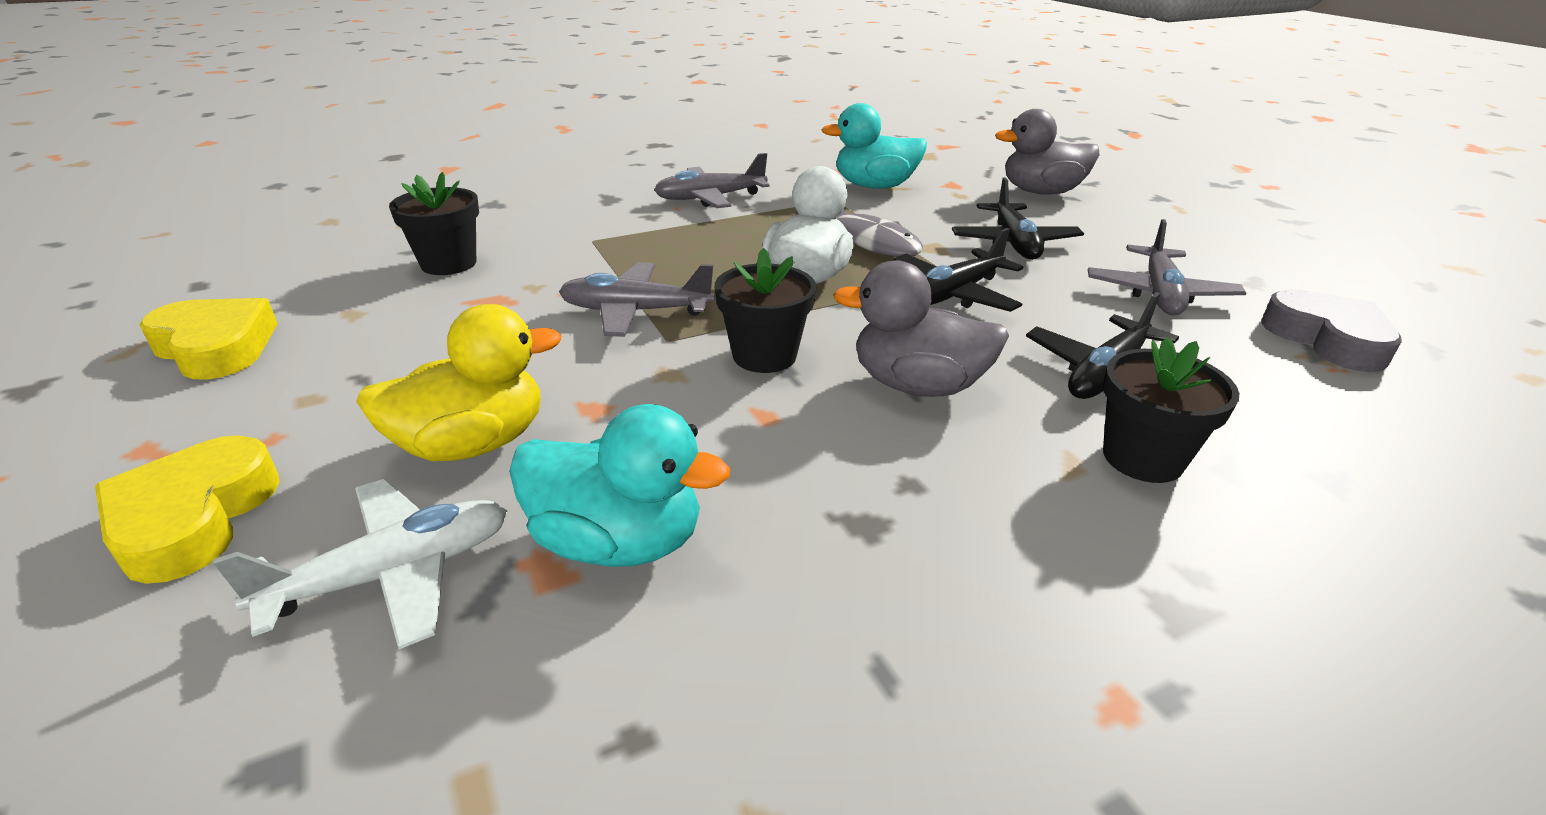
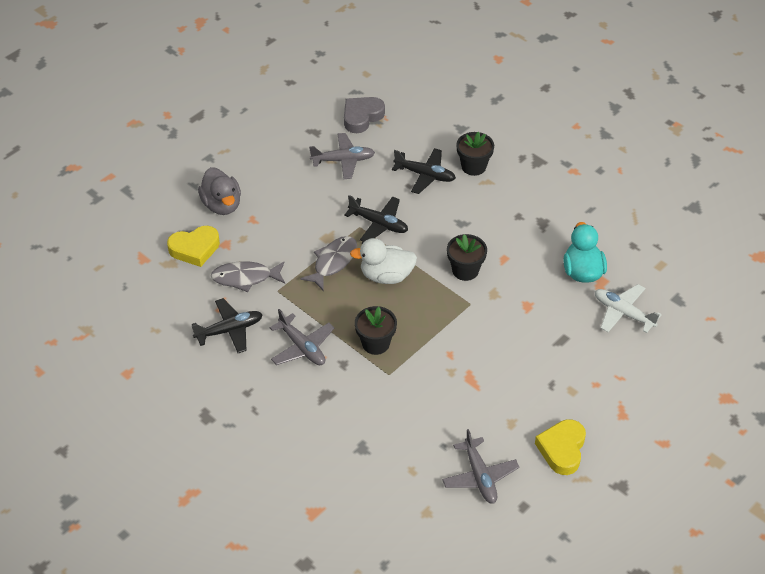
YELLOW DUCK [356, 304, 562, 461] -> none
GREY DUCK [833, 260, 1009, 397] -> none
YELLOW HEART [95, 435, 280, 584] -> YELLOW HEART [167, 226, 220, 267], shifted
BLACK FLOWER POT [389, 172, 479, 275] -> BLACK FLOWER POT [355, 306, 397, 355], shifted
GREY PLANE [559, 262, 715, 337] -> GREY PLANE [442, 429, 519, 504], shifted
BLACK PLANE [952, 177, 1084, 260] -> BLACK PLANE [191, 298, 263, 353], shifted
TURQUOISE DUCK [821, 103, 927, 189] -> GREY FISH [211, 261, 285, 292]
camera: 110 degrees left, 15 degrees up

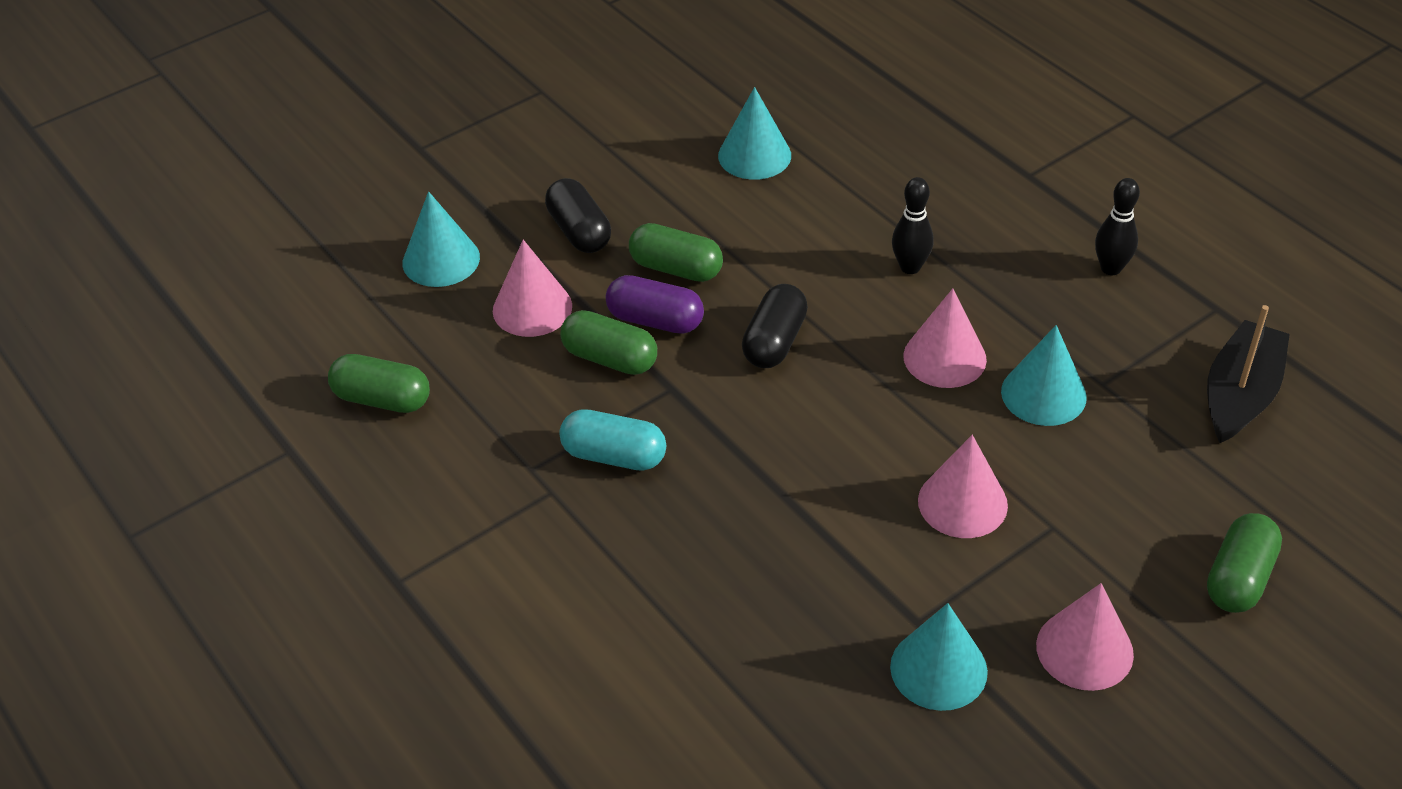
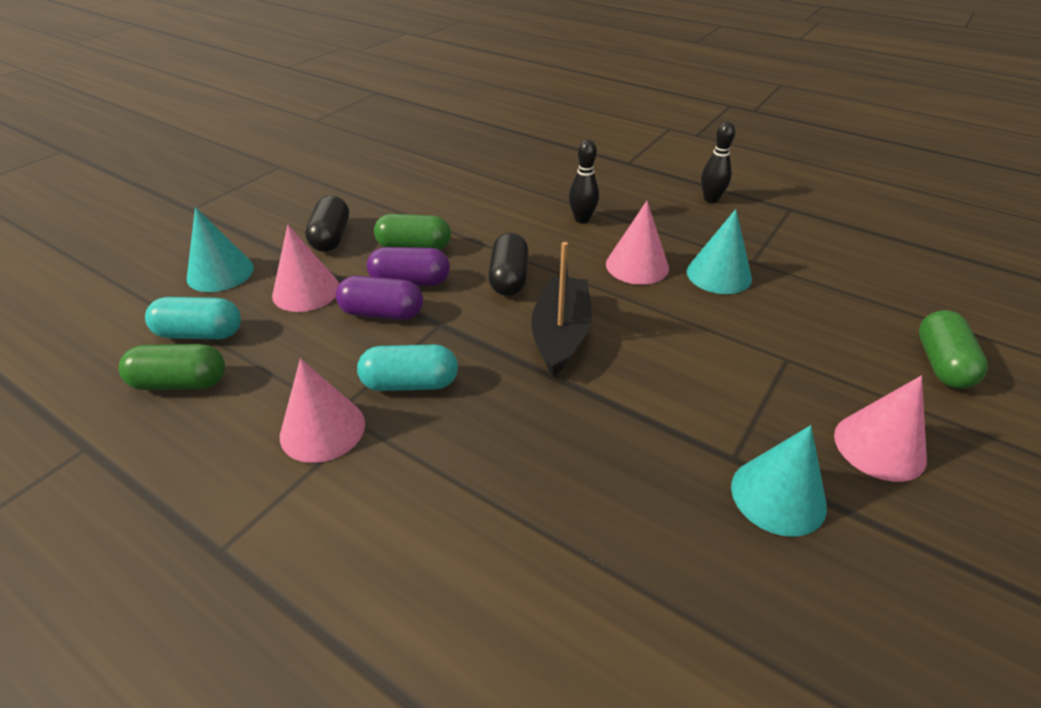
TURQUOISE CONE [718, 87, 791, 180] -> none
none -> TURQUOISE CAPSULE [145, 297, 241, 339]
PINK CONE [918, 435, 1008, 538] -> PINK CONE [280, 358, 365, 463], shifted
BLACK BOAT [1207, 305, 1290, 443] -> BLACK BOAT [531, 242, 592, 376], shifted
GREEN CAPSULE [560, 310, 657, 375] -> PURPLE CAPSULE [336, 276, 423, 320]
BLACK CAPSULE [545, 178, 611, 253] -> BLACK CAPSULE [305, 195, 349, 252], 45 degrees clockwise
camera: 20 degrees left, 5 degrees down

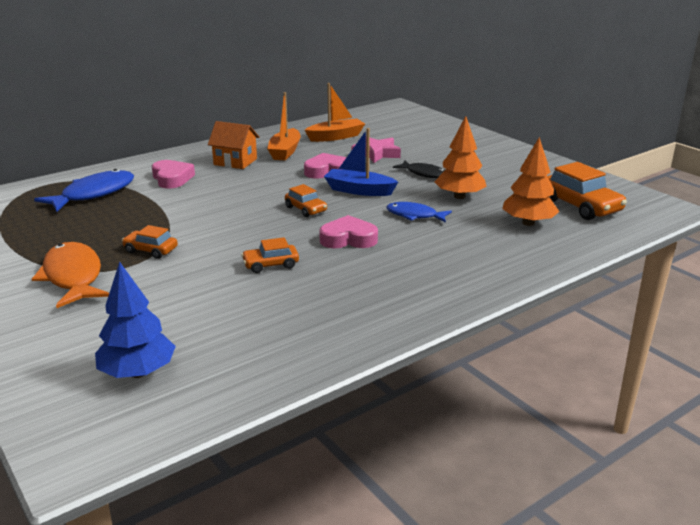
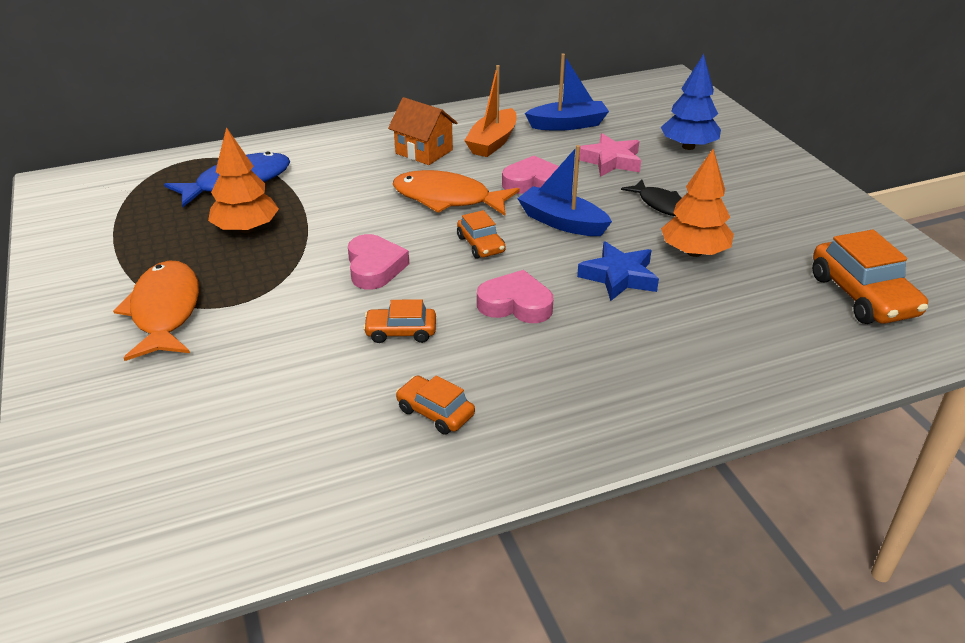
none -> ORANGE FISH [393, 170, 520, 216]
BLUE TREE [95, 262, 176, 378] -> BLUE TREE [661, 54, 721, 150], shifted
ORANGE CAR [122, 225, 178, 259] -> ORANGE CAR [396, 375, 475, 434], shifted
PINK HEART [152, 160, 195, 189] -> PINK HEART [348, 234, 409, 290], shifted
ORANGE TREE [502, 137, 560, 226] -> ORANGE TREE [208, 127, 279, 233], shifted
BLUE FISH [386, 202, 452, 223] -> BLUE STAR [577, 242, 659, 301]
ORANGE BOAT [305, 83, 365, 142] -> BLUE BOAT [525, 54, 609, 131]
camera: 15 degrees right, 10 degrees up

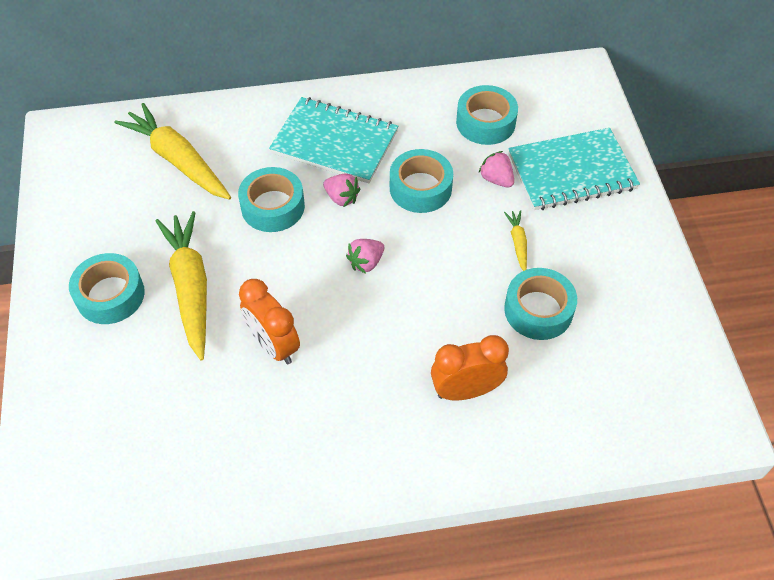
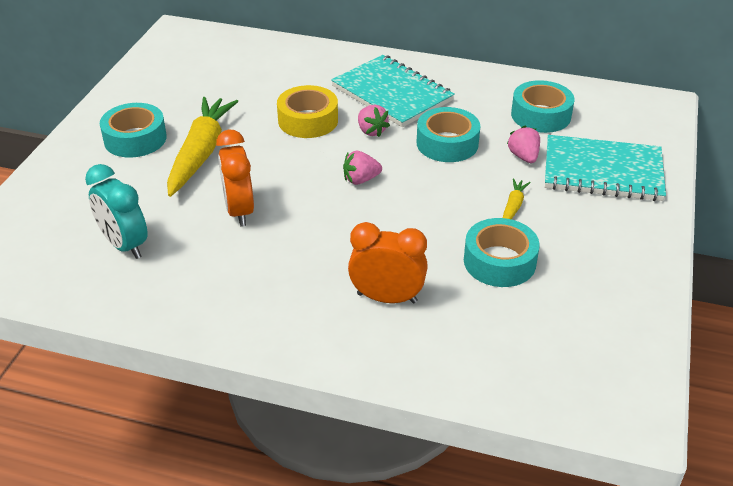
YELLOW CARROT [114, 103, 231, 200] -> none
none -> TURQUOISE CLOCK [85, 164, 148, 259]
TURQUOISE TAPE [238, 167, 305, 232] -> YELLOW TAPE [277, 85, 338, 138]
camera: 25 degrees right, 15 degrees down

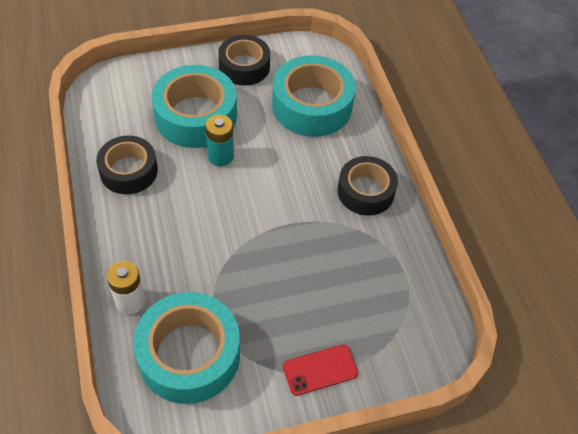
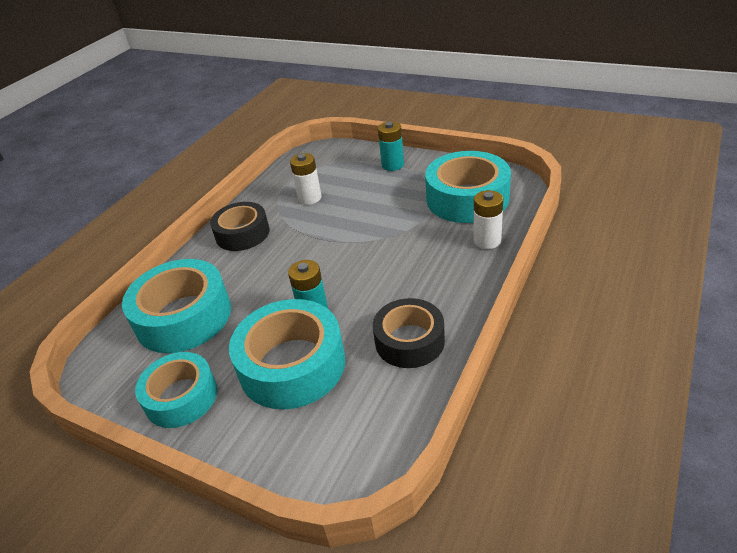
none -> WHITE BATTERY [290, 153, 322, 205]
RED PHONE [283, 344, 358, 396] -> TURQUOISE BATTERY [378, 121, 404, 171]
BLACK TAPE [218, 35, 270, 86] -> TURQUOISE TAPE [135, 352, 217, 428]
camera: 130 degrees left, 15 degrees down

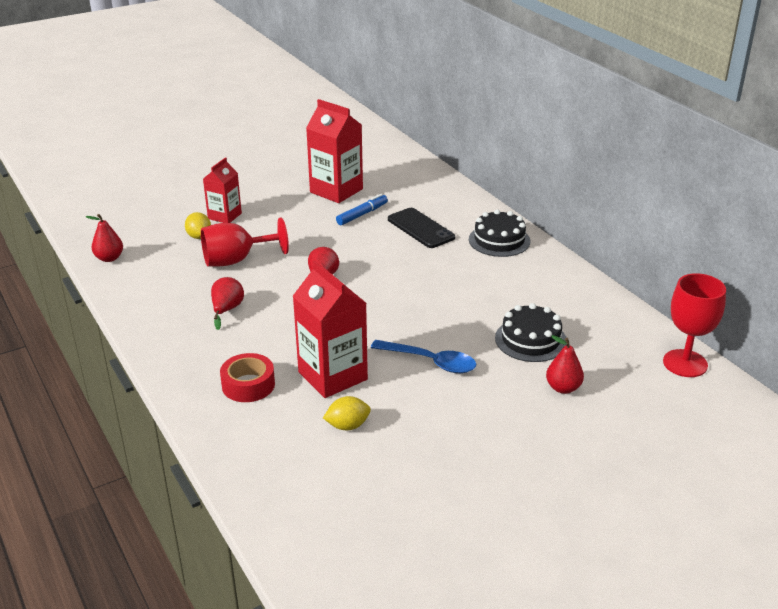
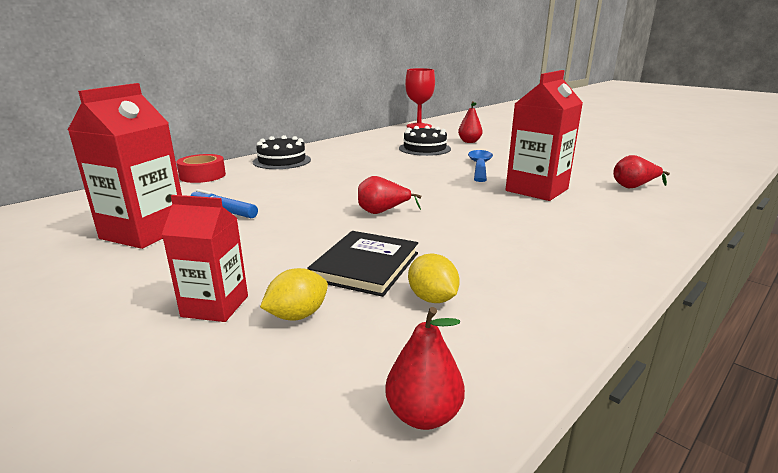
BLACK PHONE [388, 208, 455, 248] -> none
RED PEAR [211, 277, 244, 330] -> RED PEAR [613, 155, 670, 188], shifted
RED TAPE [220, 353, 275, 402] -> RED TAPE [176, 154, 226, 183], shifted
YELLOW LEMON [323, 396, 371, 430] -> YELLOW LEMON [408, 253, 460, 303], shifted
RED GOBLET [201, 218, 289, 266] -> BLACK BOOK [307, 231, 418, 297]
camera: 105 degrees left, 10 degrees down

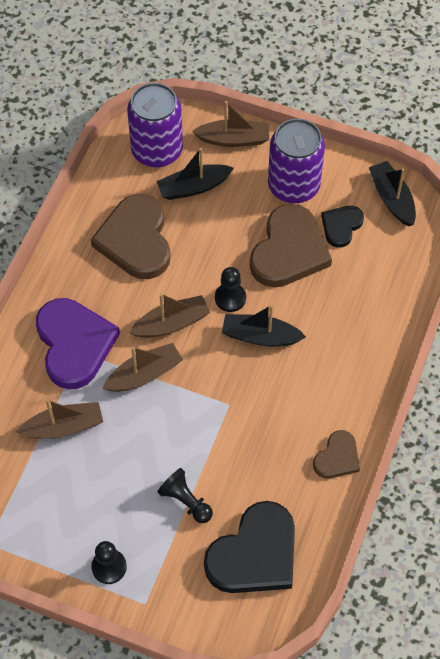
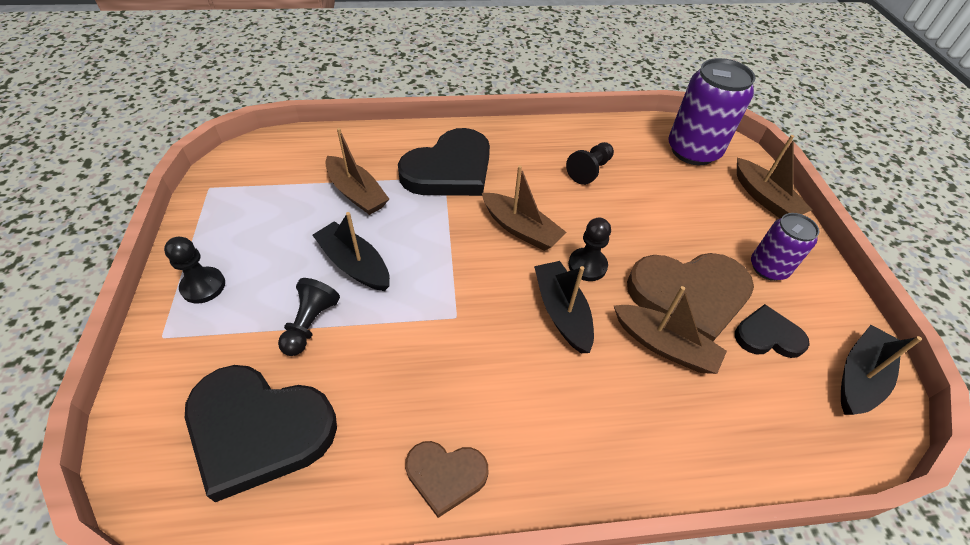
BROWN BOAT [102, 343, 183, 392] -> BROWN BOAT [614, 286, 727, 374], shifted
BLACK BOAT [156, 148, 234, 200] -> BLACK BOAT [312, 212, 390, 291], shifted
BROWN HEART [91, 194, 171, 279] -> BLACK PAWN [566, 142, 614, 185]
PURPLE HEART [36, 298, 120, 389] -> BLACK HEART [398, 128, 490, 196]
PURPLE CAN [268, 118, 325, 204] -> PURPLE CAN [751, 213, 819, 281], x0.59
camera: 60 degrees right, 10 degrees down

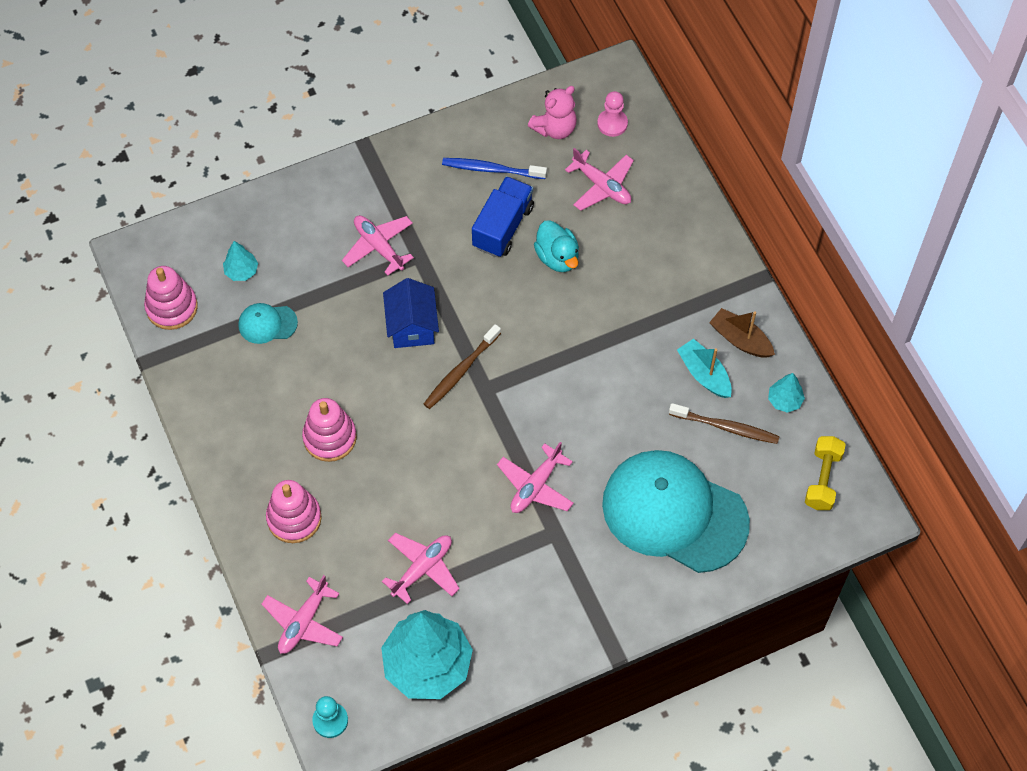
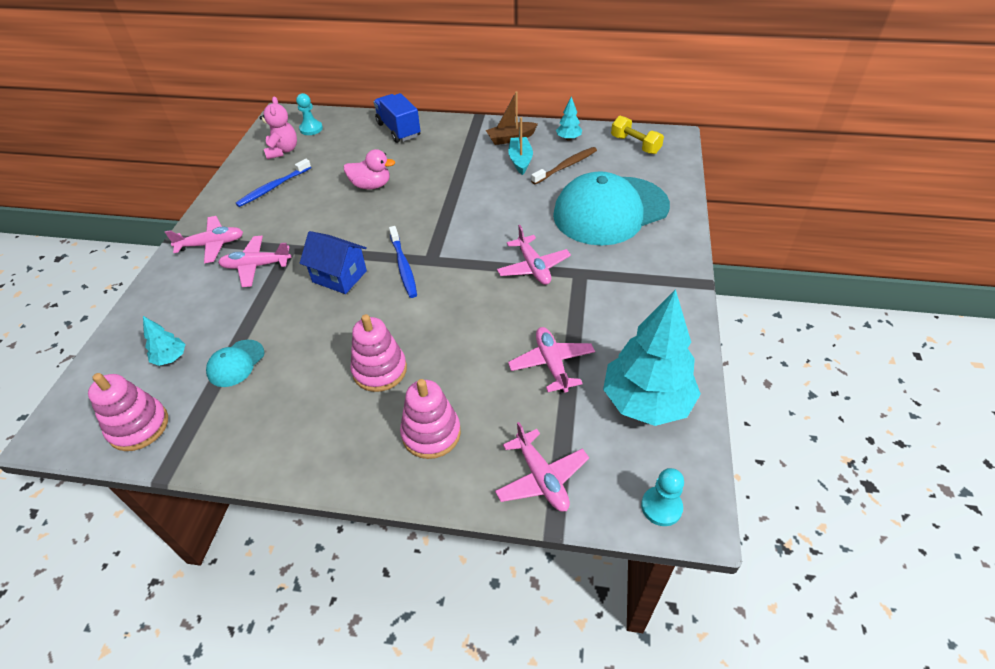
BLUE TRUCK [472, 176, 534, 257] -> BLUE TRUCK [373, 93, 420, 143], shifted
PINK PLANE [565, 148, 634, 211] -> PINK PLANE [165, 216, 243, 263], shifted
BROWN TOOTHBRUSH [424, 324, 501, 409] -> BLUE TOOTHBRUSH [389, 226, 417, 298]
TURQUOISE DUCK [534, 220, 579, 272] -> PINK DUCK [344, 149, 395, 189]
PINK PAWN [597, 91, 628, 137] -> TURQUOISE PAWN [296, 93, 323, 135]
TURQUOISE BOAT [677, 339, 732, 398] -> TURQUOISE BOAT [508, 117, 533, 175], 90 degrees clockwise
camera: 55 degrees left, 15 degrees down

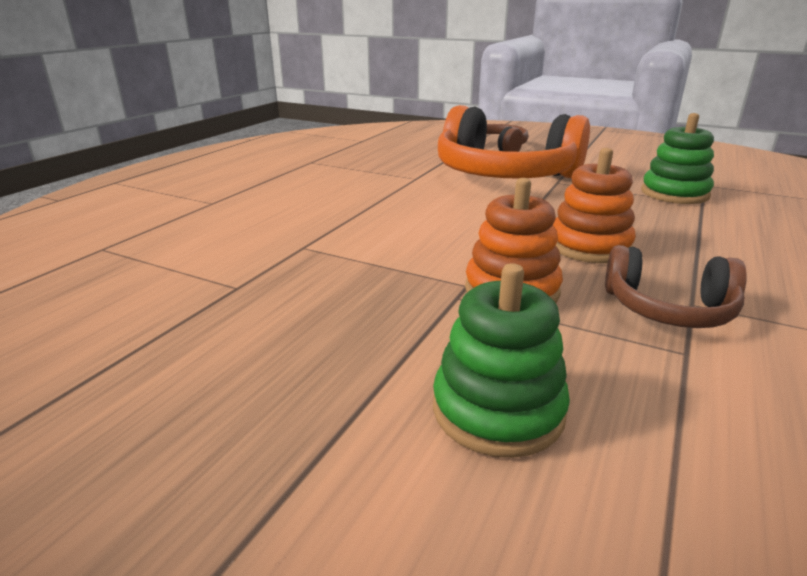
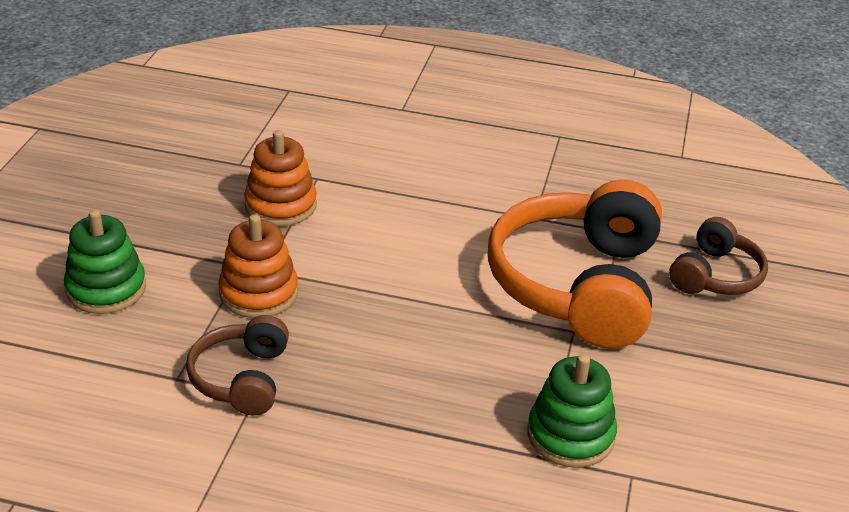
ORANGE STACKING TOY [553, 148, 636, 263] -> ORANGE STACKING TOY [244, 130, 317, 226], shifted
camera: 75 degrees right, 10 degrees up

